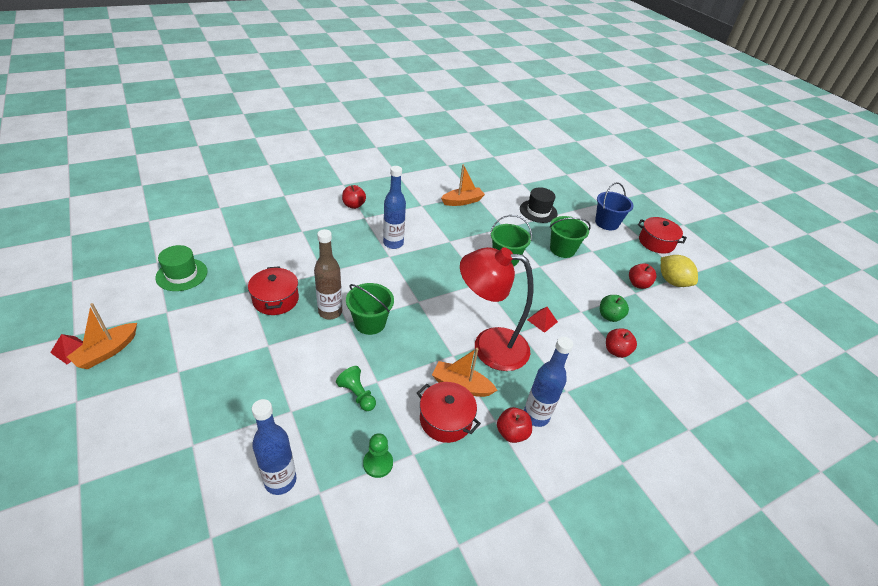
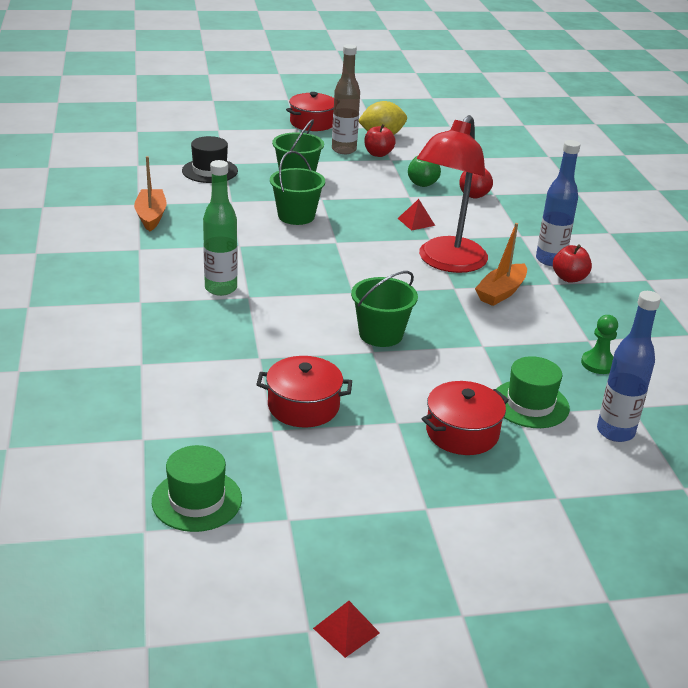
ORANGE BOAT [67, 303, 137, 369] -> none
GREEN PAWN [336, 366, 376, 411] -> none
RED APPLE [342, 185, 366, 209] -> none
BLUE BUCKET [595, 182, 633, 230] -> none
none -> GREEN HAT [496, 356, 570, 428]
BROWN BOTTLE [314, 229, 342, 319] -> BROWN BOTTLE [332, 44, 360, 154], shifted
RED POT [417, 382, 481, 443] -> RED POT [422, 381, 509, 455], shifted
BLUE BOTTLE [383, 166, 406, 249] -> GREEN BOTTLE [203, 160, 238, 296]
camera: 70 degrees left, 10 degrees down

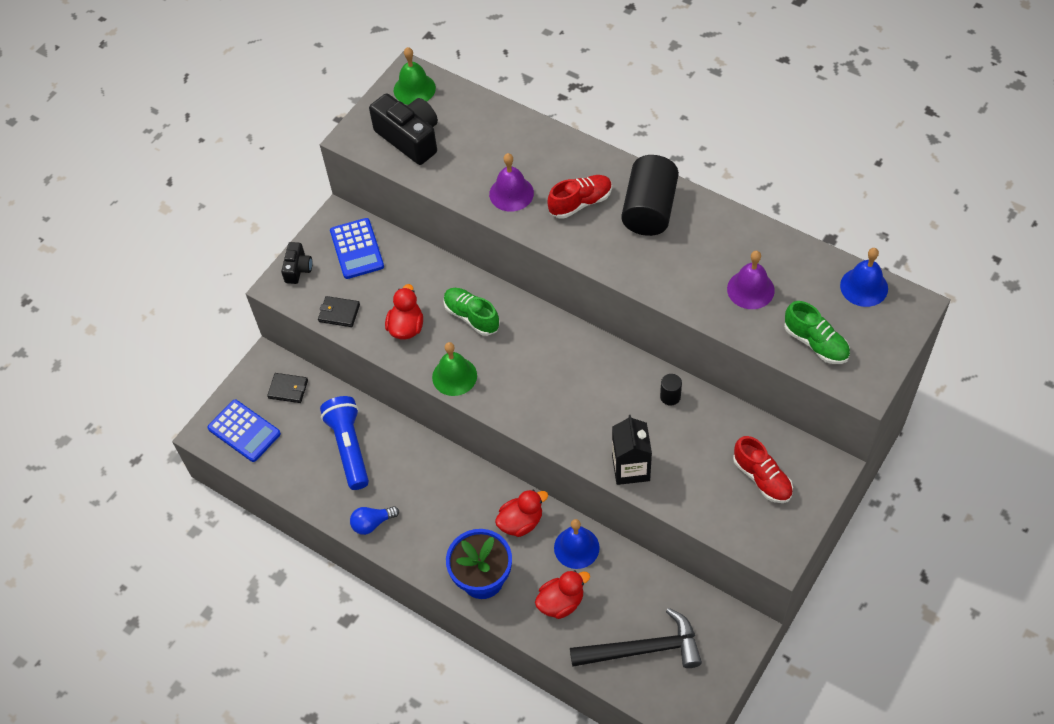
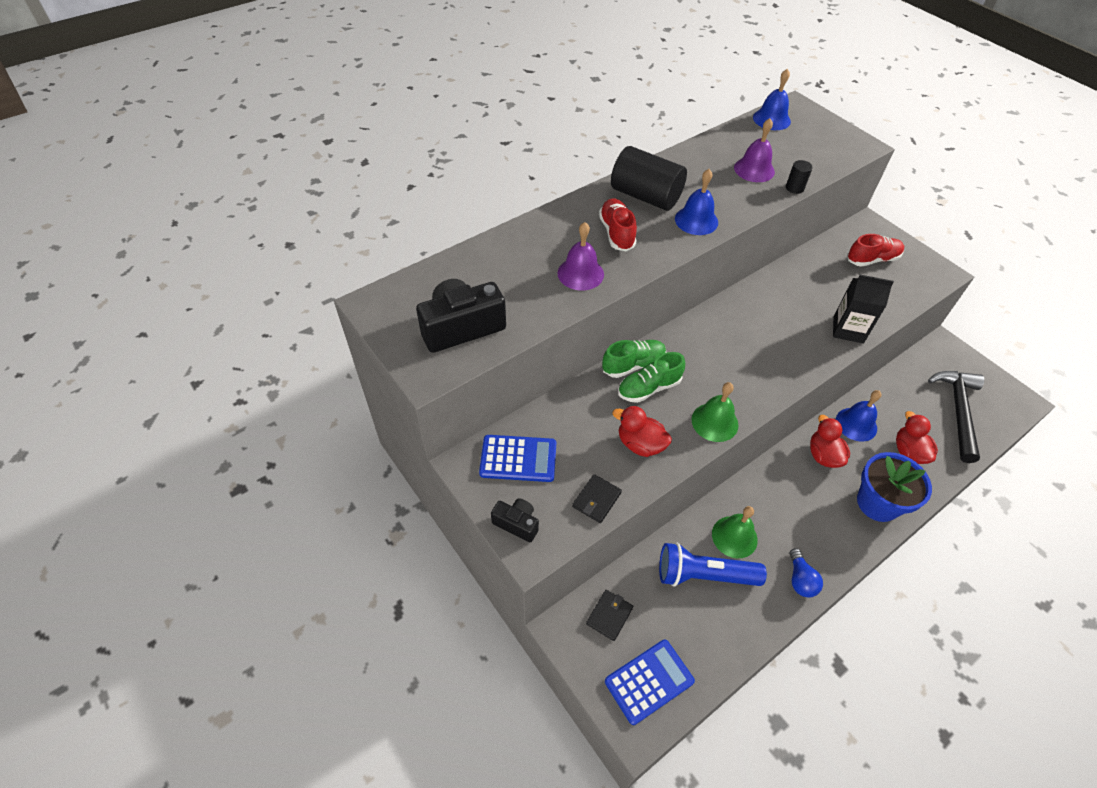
none -> BLUE BELL [675, 169, 718, 235]
GREEN BELL [394, 47, 436, 105] -> GREEN BELL [712, 506, 758, 558], shifted
BLACK CYLINDER [660, 374, 682, 406] -> BLACK CYLINDER [786, 160, 813, 194], shifted
GREEN SHOE [784, 301, 850, 364] -> GREEN SHOE [602, 340, 666, 378], shifted
camera: 75 degrees left, 5 degrees down

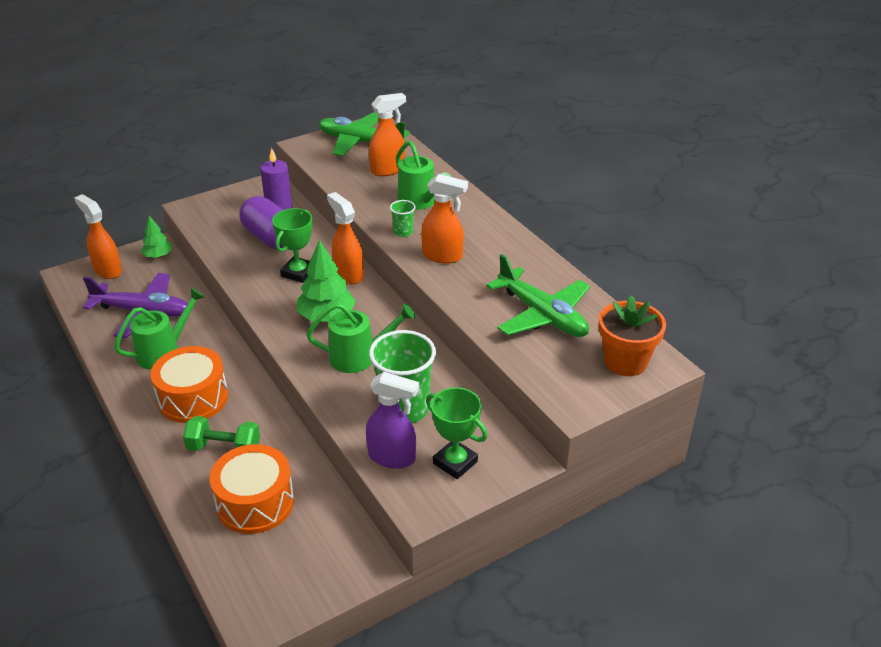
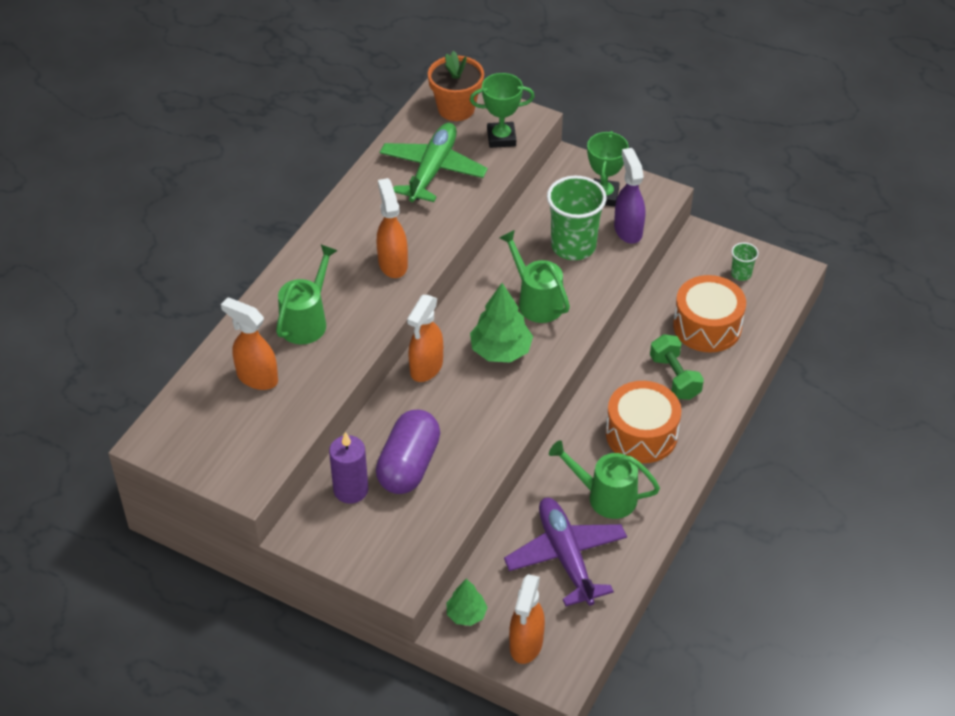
GREEN PLANE [319, 112, 410, 156] -> none
GREEN TROPHY [272, 208, 312, 283] -> GREEN TROPHY [470, 73, 535, 148], shifted
GREEN CUP [390, 200, 416, 237] -> GREEN CUP [731, 242, 759, 281], shifted
camera: 120 degrees left, 10 degrees up

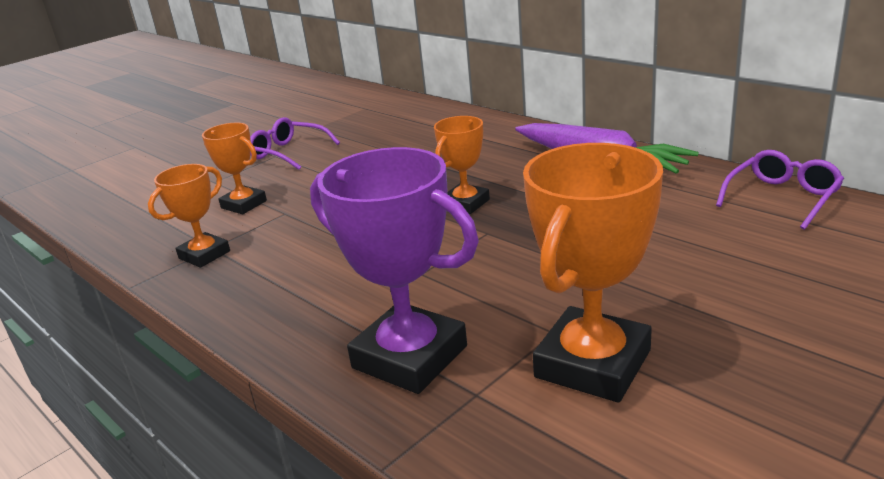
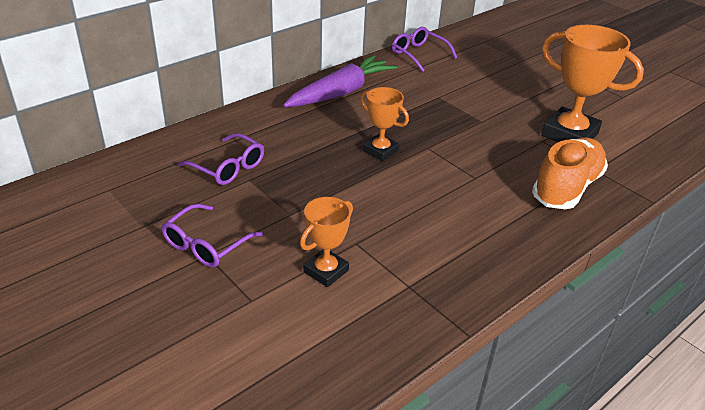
ORANGE TROPHY [148, 164, 230, 268] -> none
none -> PURPLE GLASSES [178, 133, 264, 185]
PURPLE TROPHY [310, 147, 479, 394] -> ORANGE SHOE [532, 138, 608, 209]
camera: 90 degrees left, 10 degrees up

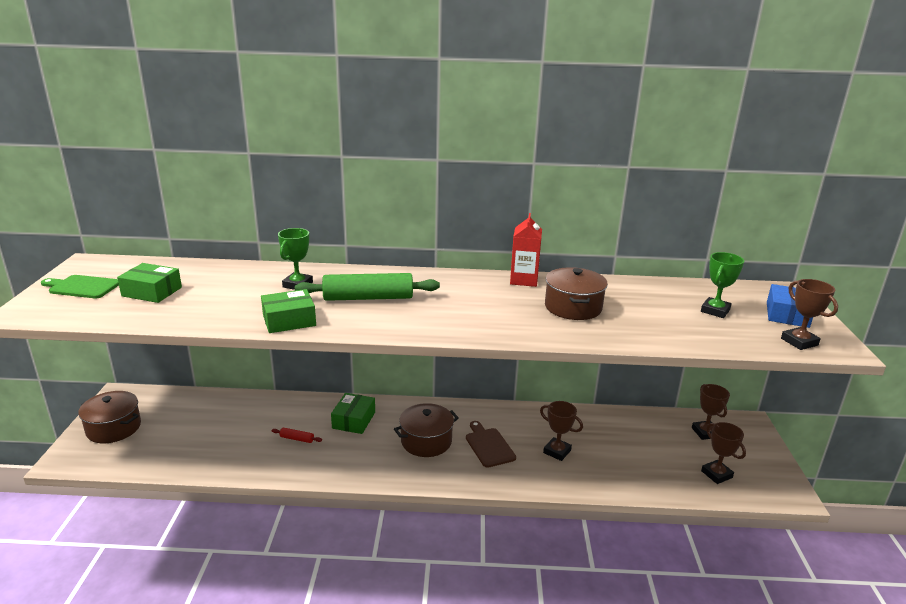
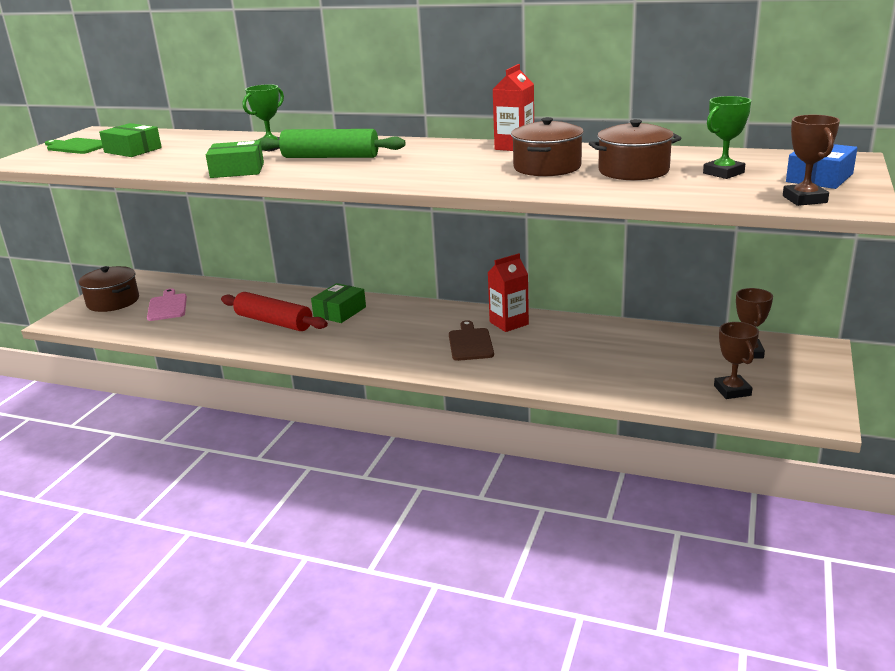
BROWN TROPHY [540, 401, 583, 461] -> none
none -> PINK CUTTING BOARD [147, 288, 187, 321]
none -> RED CARTON [488, 253, 529, 332]
BROWN POT [394, 403, 459, 457] -> BROWN POT [589, 119, 682, 181], shifted
RED ROLLING PIN [272, 428, 322, 443] -> RED ROLLING PIN [221, 292, 328, 331], x2.37
camera: 20 degrees right, 0 degrees up

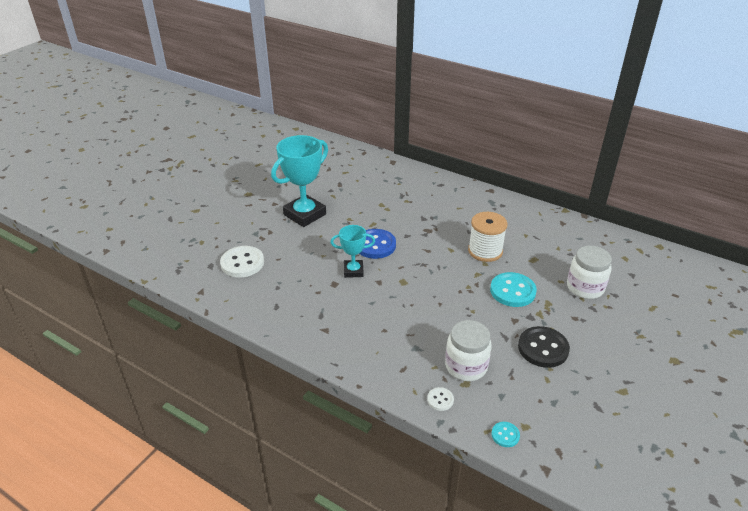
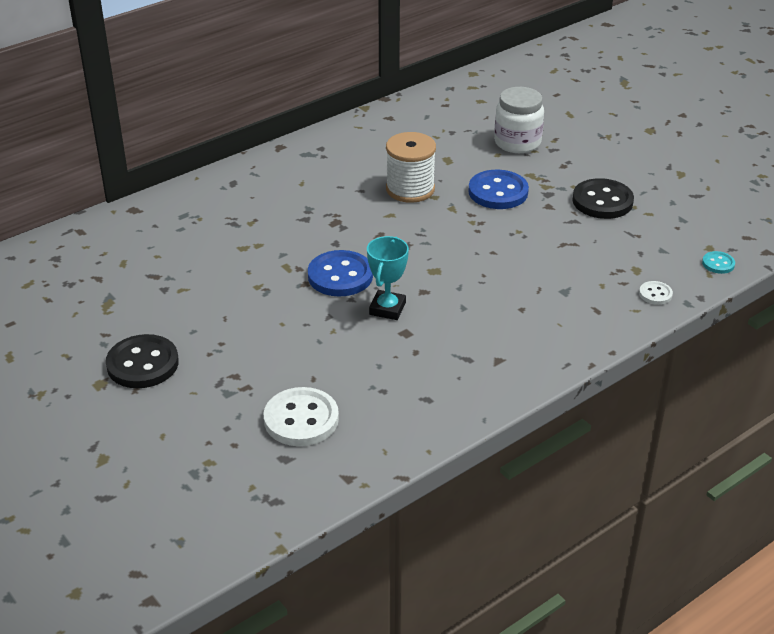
TURQUOISE TROPHY [271, 135, 328, 227] -> none
WHITE JAR [445, 320, 492, 381] -> none
none -> BLACK BUTTON [106, 334, 179, 388]
TURQUOISE BUTTON [490, 272, 537, 307] -> BLUE BUTTON [469, 170, 529, 209]
camera: 70 degrees left, 0 degrees up

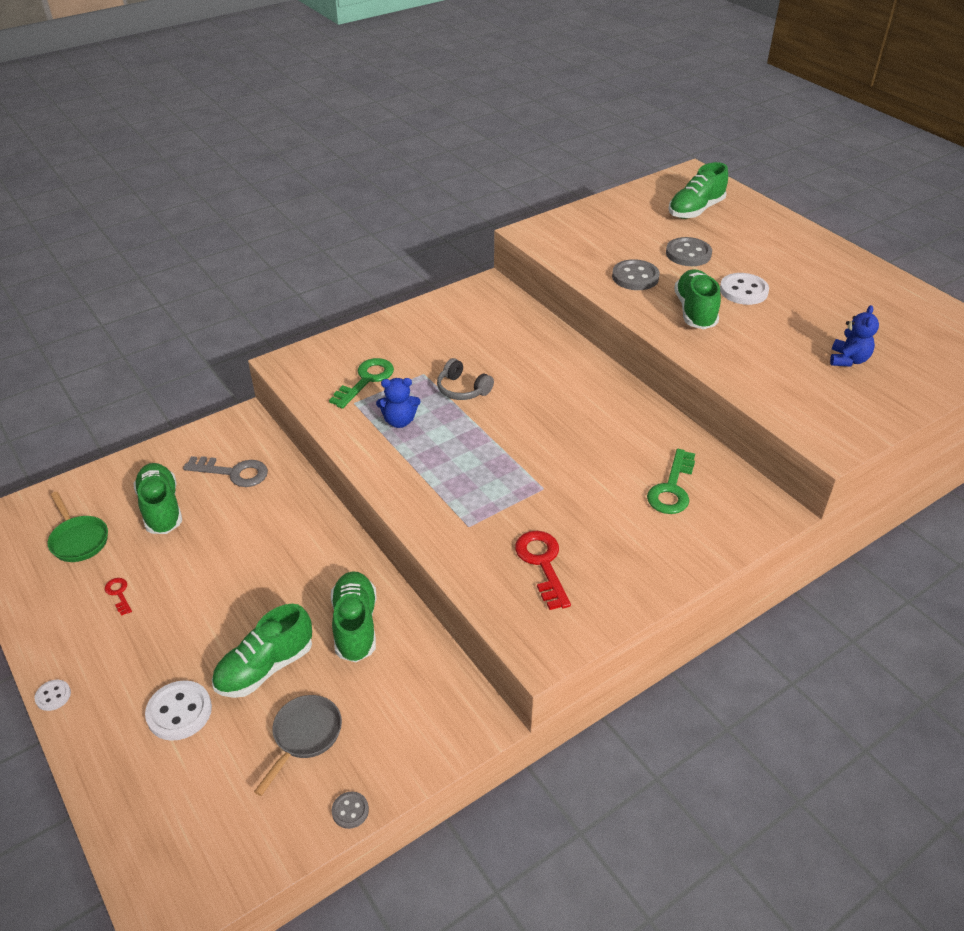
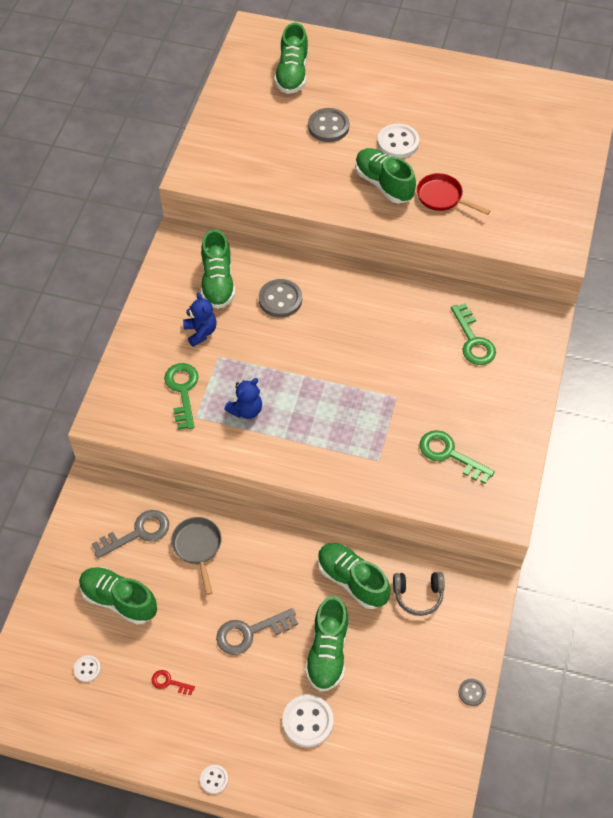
none -> GREEN SHOE [201, 229, 235, 309]
none -> GREY KEY [216, 608, 298, 655]
none -> RED PAN [417, 173, 490, 215]
GREY PAN [254, 695, 342, 796] -> GREY PAN [171, 517, 222, 595], shifted
GREY HEADPHONES [437, 358, 494, 400] -> GREY HEADPHONES [393, 572, 444, 616], shifted
GREY BUTTON [612, 259, 660, 290] -> GREY BUTTON [259, 279, 302, 318], shifted
BLUE TEDDY BEAR [830, 305, 879, 367] -> BLUE TEDDY BEAR [183, 292, 217, 347], shifted
GREEN PAN [48, 492, 108, 562] -> WHITE BUTTON [74, 655, 101, 682]
RED KEY [515, 531, 571, 610] -> GREEN KEY [420, 430, 495, 484]
camera: 40 degrees left, 15 degrees up

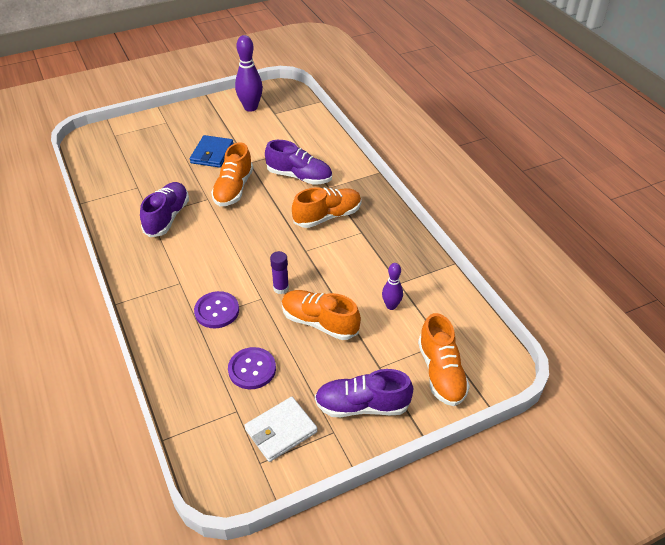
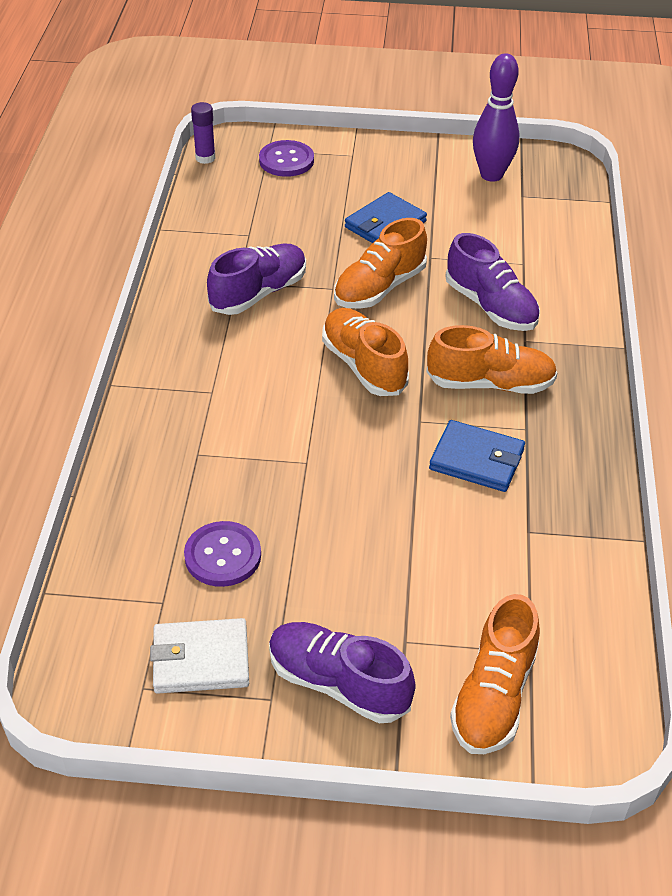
PURPLE BOWLING PIN [382, 263, 403, 310] -> none
none -> BLUE WALLET [429, 420, 525, 492]
PURPLE BUTTON [194, 291, 239, 328] -> PURPLE BUTTON [259, 140, 314, 177], shifted
PURPLE GLUE STICK [270, 251, 289, 294] -> PURPLE GLUE STICK [191, 102, 216, 164], shifted
ORANGE SHOE [282, 290, 361, 340] -> ORANGE SHOE [322, 308, 409, 396], shifted
camera: 30 degrees right, 0 degrees up

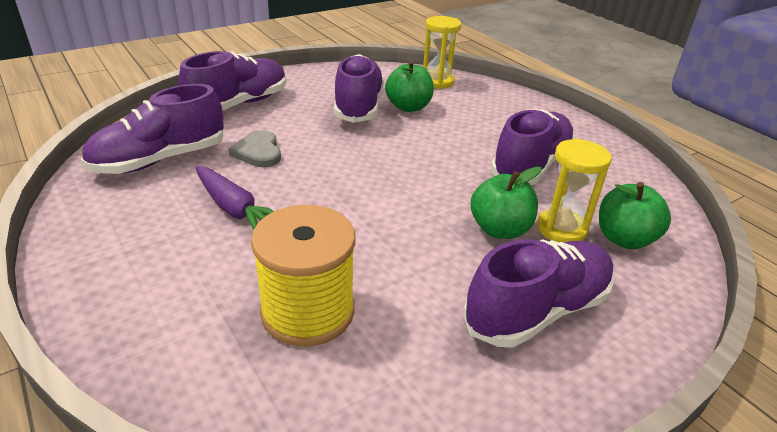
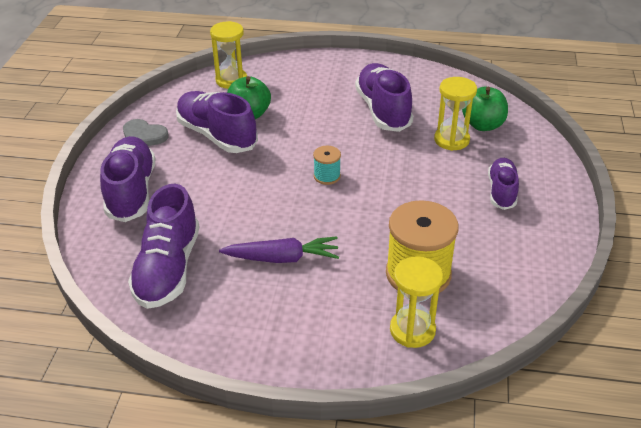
GREEN APPLE [471, 166, 542, 239] -> none
none -> TURQUOISE SPOOL [313, 146, 341, 185]
none -> YELLOW HOURGLASS [390, 256, 443, 348]
GREY HEART [228, 130, 281, 167] -> GREY HEART [123, 119, 169, 146], shifted
PURPLE SHOE [463, 239, 614, 348] -> PURPLE SHOE [488, 158, 519, 210], x0.61
camera: 45 degrees left, 5 degrees up

